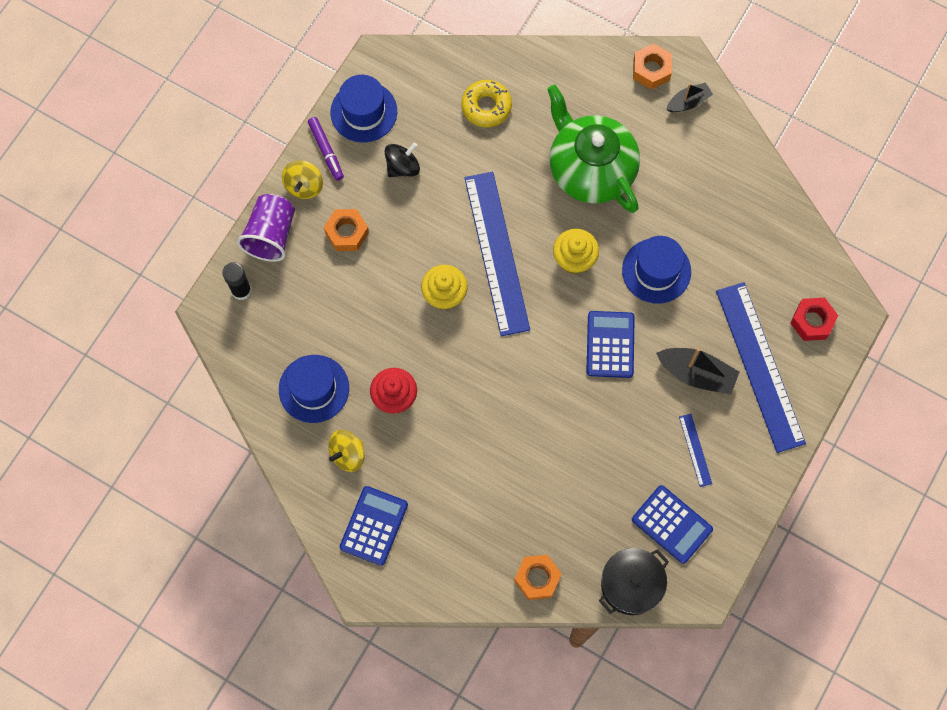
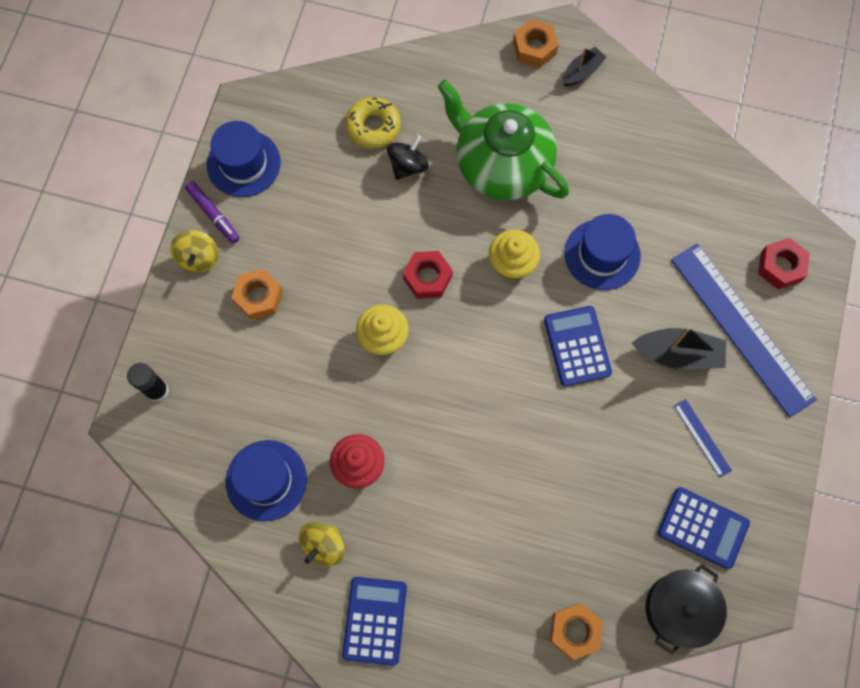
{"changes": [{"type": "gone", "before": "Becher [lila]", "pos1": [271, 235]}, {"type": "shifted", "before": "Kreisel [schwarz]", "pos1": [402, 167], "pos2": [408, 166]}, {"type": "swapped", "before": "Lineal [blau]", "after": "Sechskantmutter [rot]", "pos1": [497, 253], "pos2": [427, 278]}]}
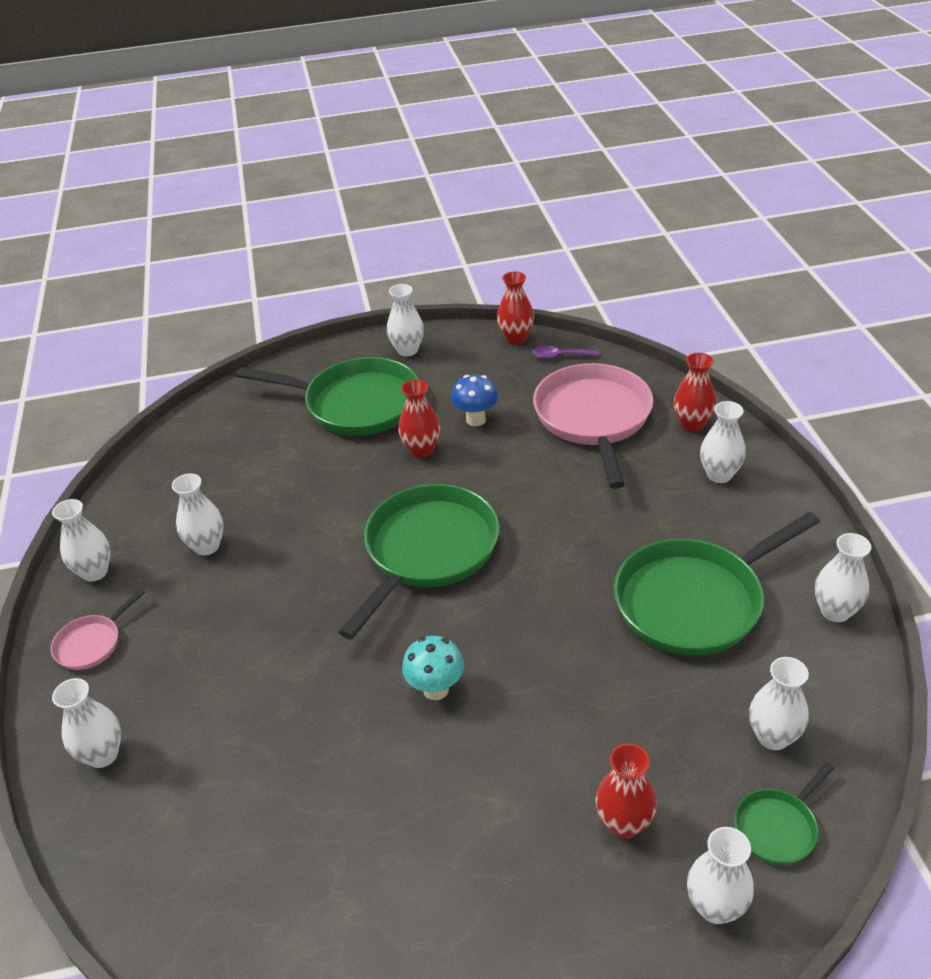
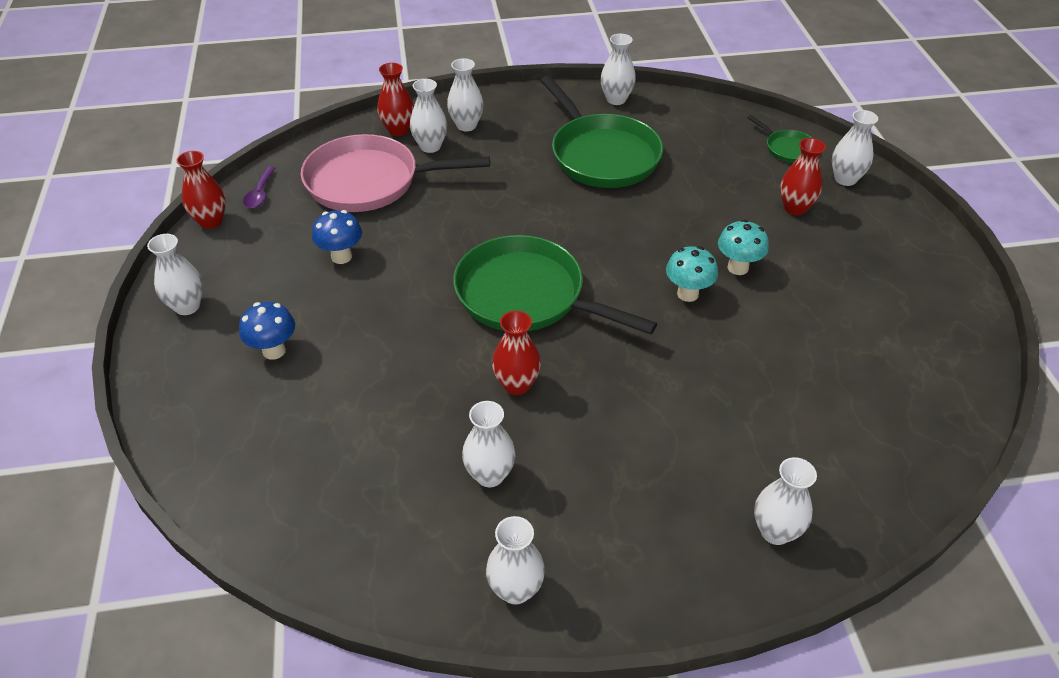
{"changes": [{"type": "gone", "before": "Pfanne [rosa]", "pos1": [91, 643]}, {"type": "swapped", "before": "Pfanne [grün]", "after": "Pilz [blau]", "pos1": [356, 404], "pos2": [274, 351]}, {"type": "shifted", "before": "Vase [rot]", "pos1": [421, 450], "pos2": [516, 384]}, {"type": "shifted", "before": "Vase [weiß]", "pos1": [773, 737], "pos2": [430, 146]}, {"type": "new", "after": "Pilz [türkis]", "pos2": [738, 267]}]}
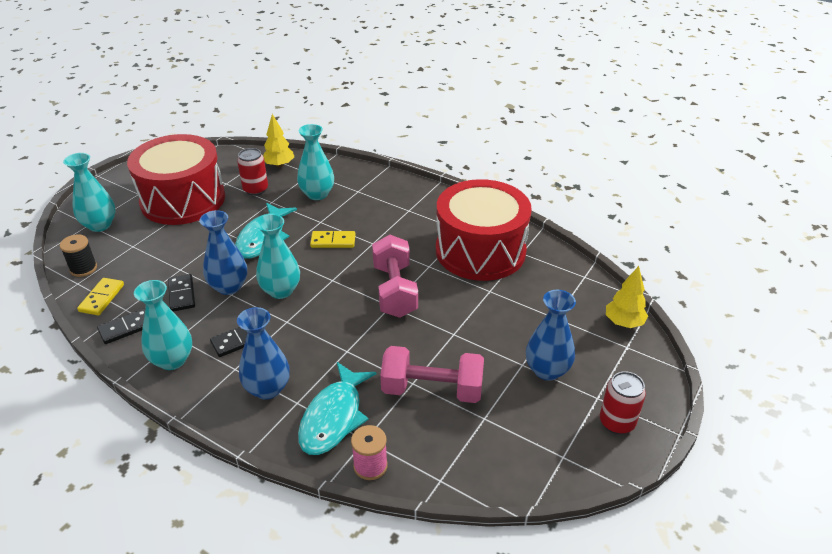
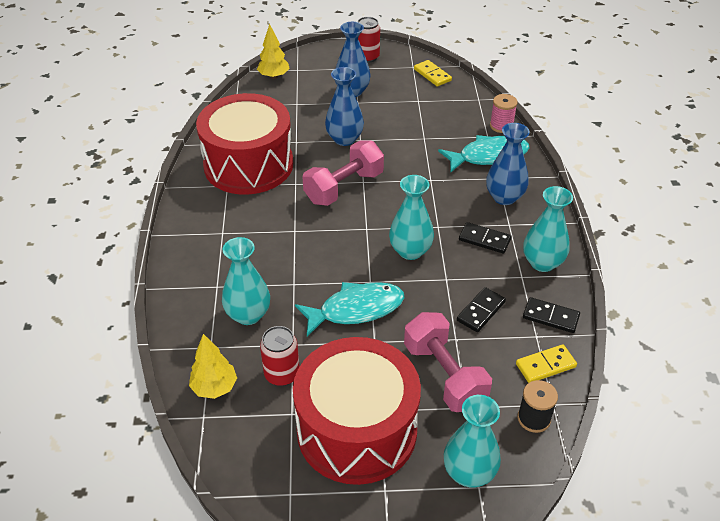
{"changes": [{"type": "shifted", "before": "Vase [blau]", "pos1": [229, 287], "pos2": [344, 139]}, {"type": "shifted", "before": "Dominostein [gelb]", "pos1": [333, 241], "pos2": [432, 75]}, {"type": "shifted", "before": "Hantel [rosa]", "pos1": [432, 389], "pos2": [444, 375]}]}
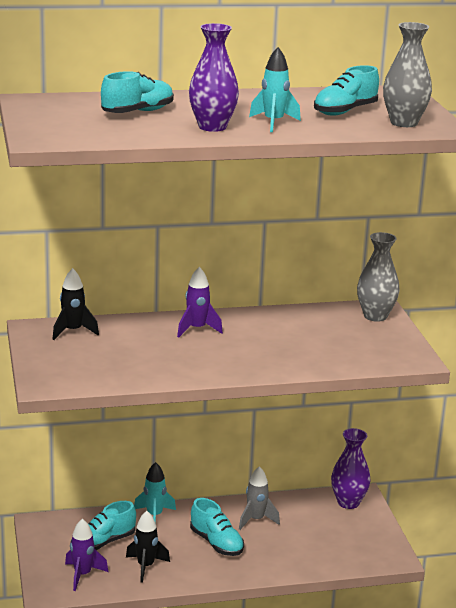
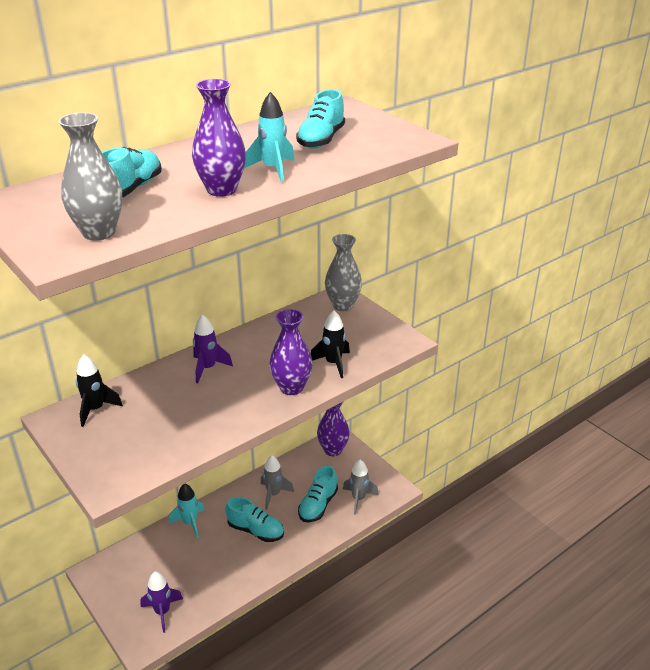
{"changes": [{"type": "shifted", "before": "Schuh [türkis]", "pos1": [103, 542], "pos2": [318, 505]}, {"type": "shifted", "before": "Rakete [schwarz]", "pos1": [145, 566], "pos2": [333, 363]}, {"type": "shifted", "before": "Vase [grau]", "pos1": [404, 123], "pos2": [99, 232]}, {"type": "new", "after": "Vase [lila]", "pos2": [291, 387]}, {"type": "new", "after": "Rakete [grau]", "pos2": [358, 499]}]}
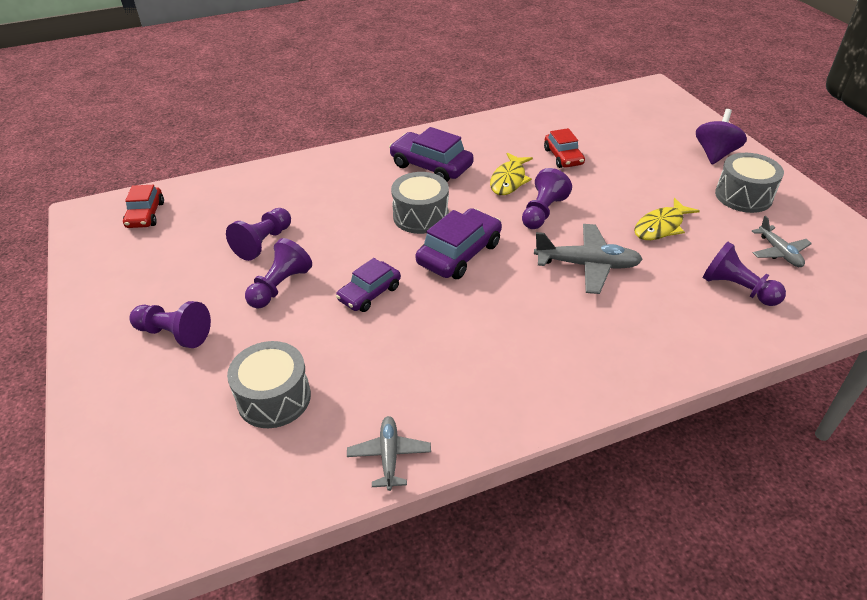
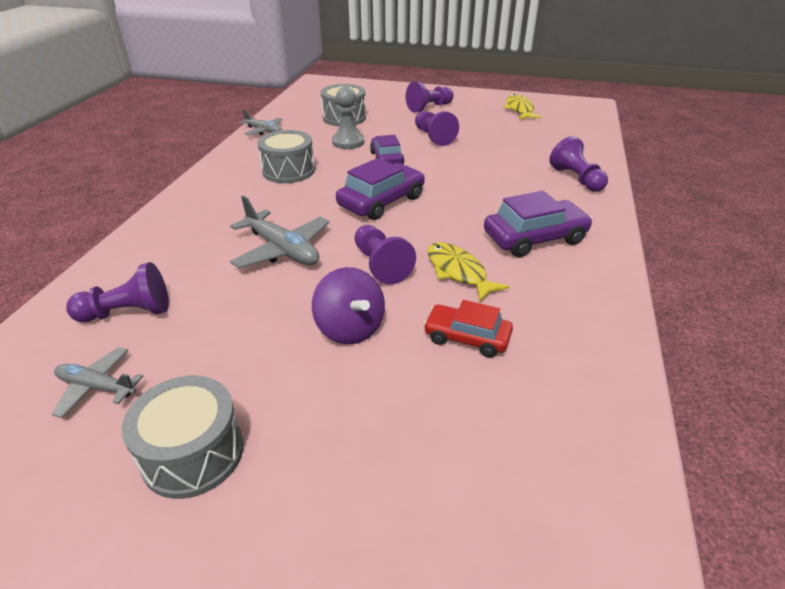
{"changes": [{"type": "gone", "before": "Auto [rot]", "pos1": [145, 215]}, {"type": "shifted", "before": "Bauer [lila]", "pos1": [263, 243], "pos2": [576, 179]}, {"type": "shifted", "before": "Trommel [grau]", "pos1": [420, 216], "pos2": [288, 171]}, {"type": "rotated", "before": "Auto [lila]", "pos1": [459, 253], "pos2": [381, 201], "turn": -120}, {"type": "rotated", "before": "Flugzeug [grau]", "pos1": [587, 265], "pos2": [282, 250], "turn": -90}, {"type": "shifted", "before": "Fisch [gelb]", "pos1": [661, 226], "pos2": [519, 110]}, {"type": "shifted", "before": "Kreisel [lila]", "pos1": [715, 154], "pos2": [350, 328]}, {"type": "new", "after": "Bauer [grau]", "pos2": [348, 142]}]}
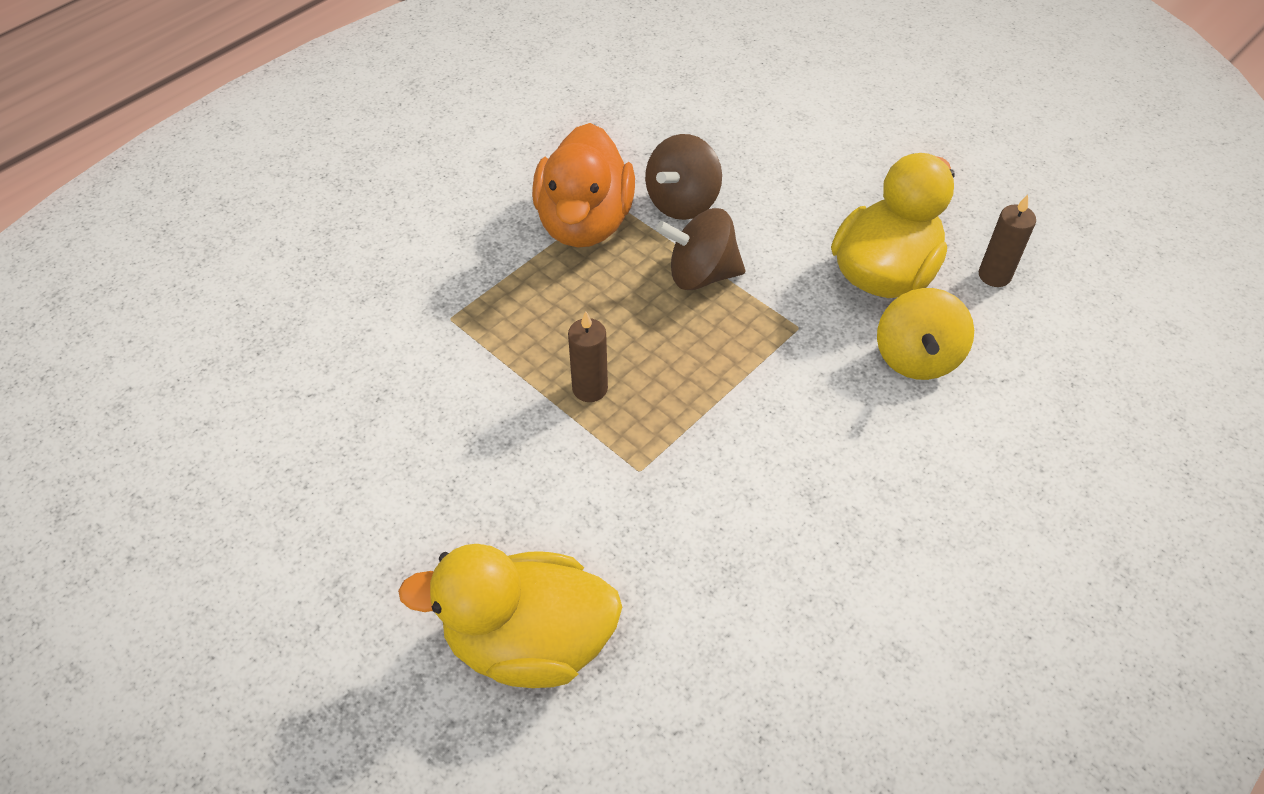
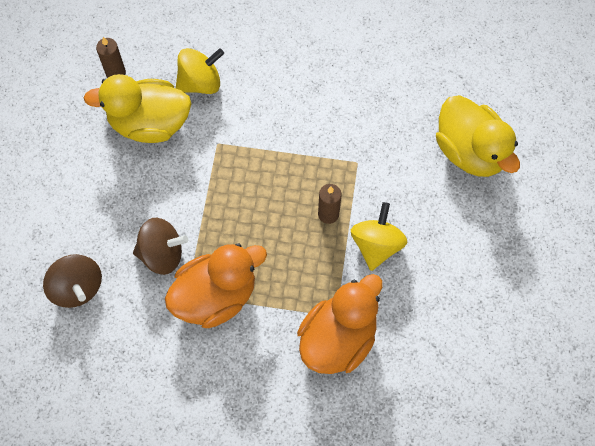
{"changes": [{"type": "shifted", "before": "Kreisel [braun]", "pos1": [701, 274], "pos2": [77, 287]}, {"type": "new", "after": "Ente [orange]", "pos2": [338, 338]}, {"type": "new", "after": "Kreisel [gelb]", "pos2": [376, 245]}]}
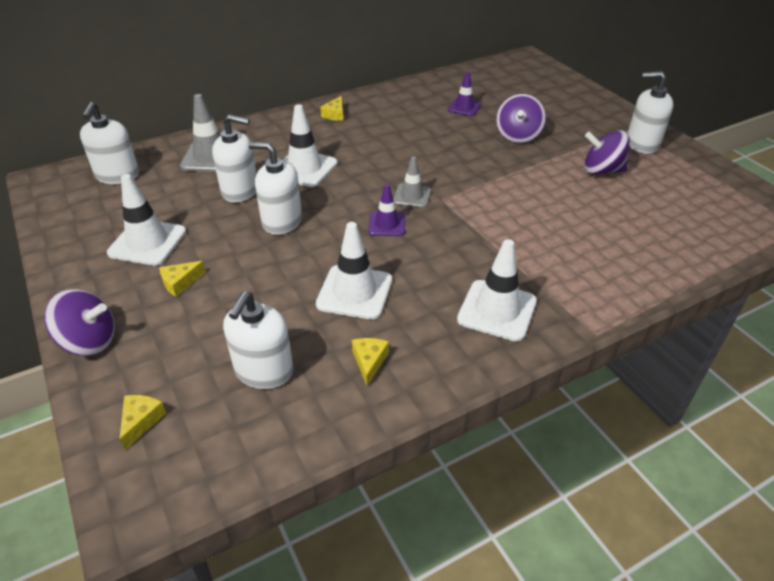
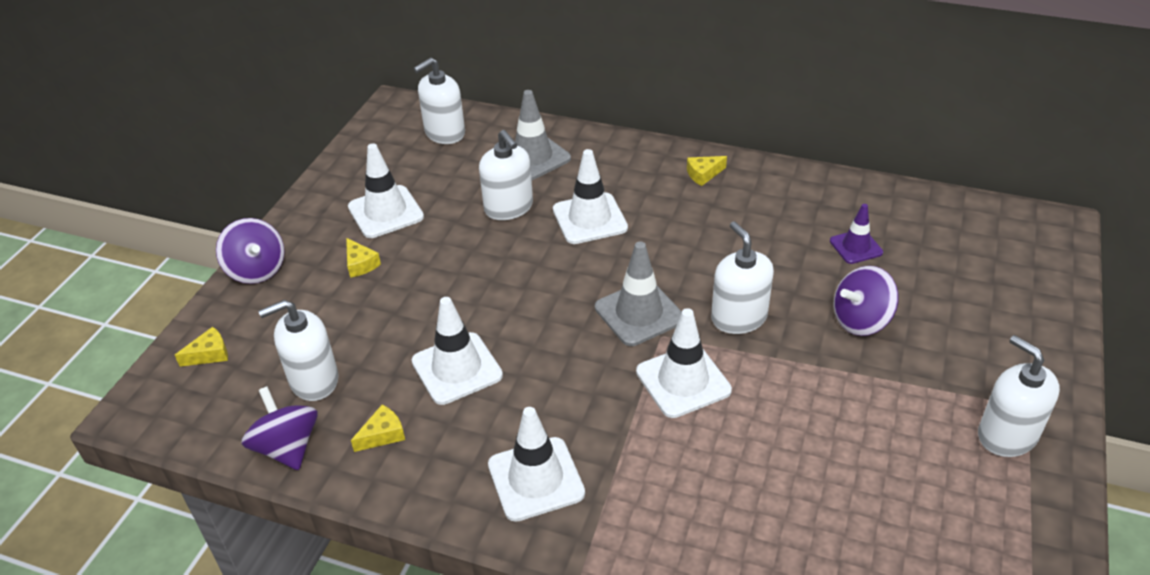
{"changes": [{"type": "rotated", "before": "Käse [gelb]", "pos1": [180, 283], "pos2": [360, 264], "turn": -135}, {"type": "shifted", "before": "Seifenspender [weiß]", "pos1": [282, 221], "pos2": [738, 317]}, {"type": "gone", "before": "Leitkegel [lila]", "pos1": [387, 224]}, {"type": "scaled", "before": "Leitkegel [grau]", "pos1": [412, 196], "pos2": [639, 313], "scale": 1.61}, {"type": "shifted", "before": "Kreisel [lila]", "pos1": [601, 170], "pos2": [287, 447]}, {"type": "new", "after": "Leitkegel [weiß]", "pos2": [683, 381]}]}
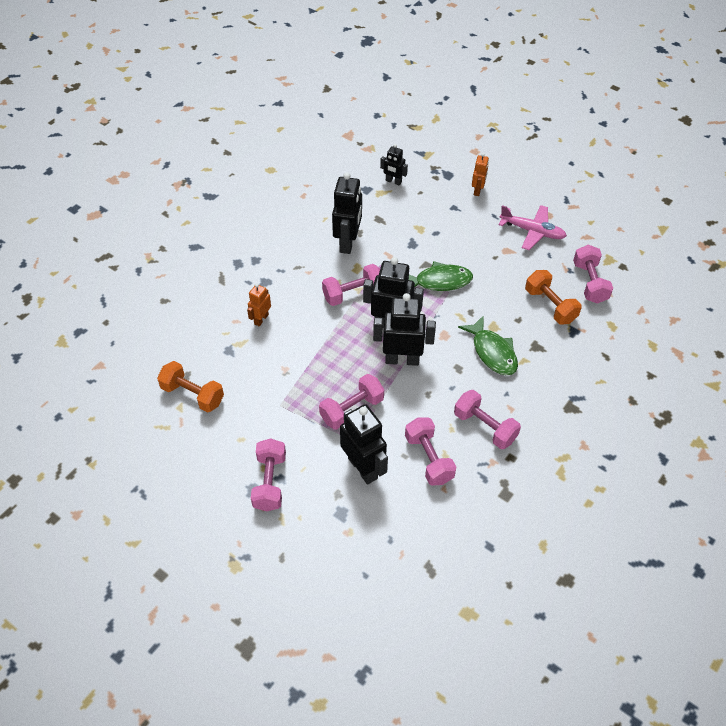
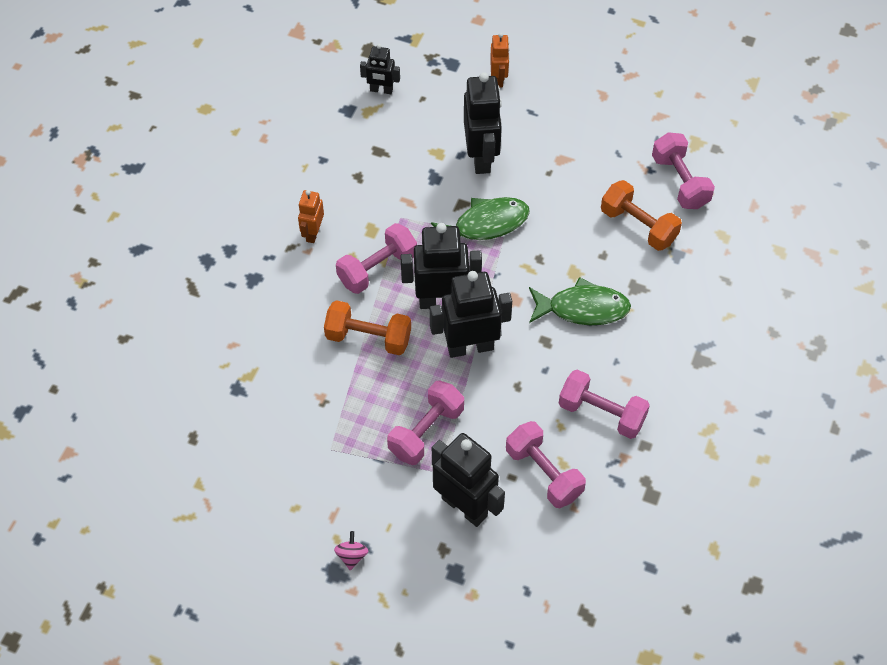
{"changes": [{"type": "shifted", "before": "Hantel [orange]", "pos1": [192, 395], "pos2": [368, 338]}, {"type": "shifted", "before": "Roboter [orange]", "pos1": [261, 319], "pos2": [313, 233]}, {"type": "swapped", "before": "Hantel [rosa]", "after": "Kreisel [rosa]", "pos1": [270, 482], "pos2": [352, 556]}, {"type": "shifted", "before": "Roboter [schwarz]", "pos1": [348, 242], "pos2": [481, 157]}, {"type": "rotated", "before": "Fisch [grün]", "pos1": [492, 352], "pos2": [583, 308], "turn": -45}, {"type": "gone", "before": "Flugzeug [rosa]", "pos1": [532, 231]}]}
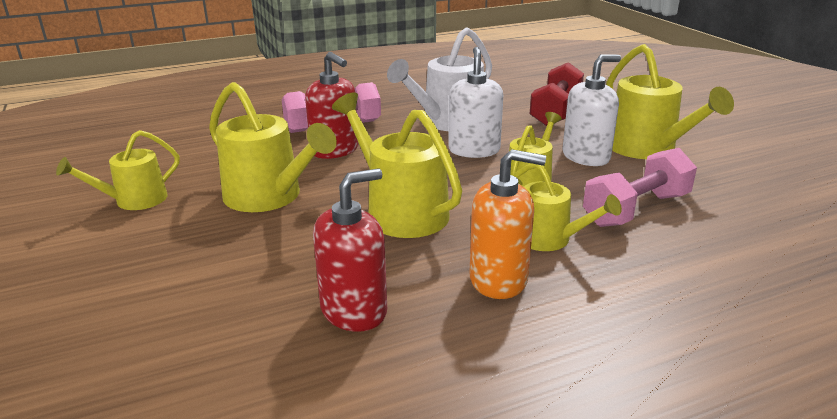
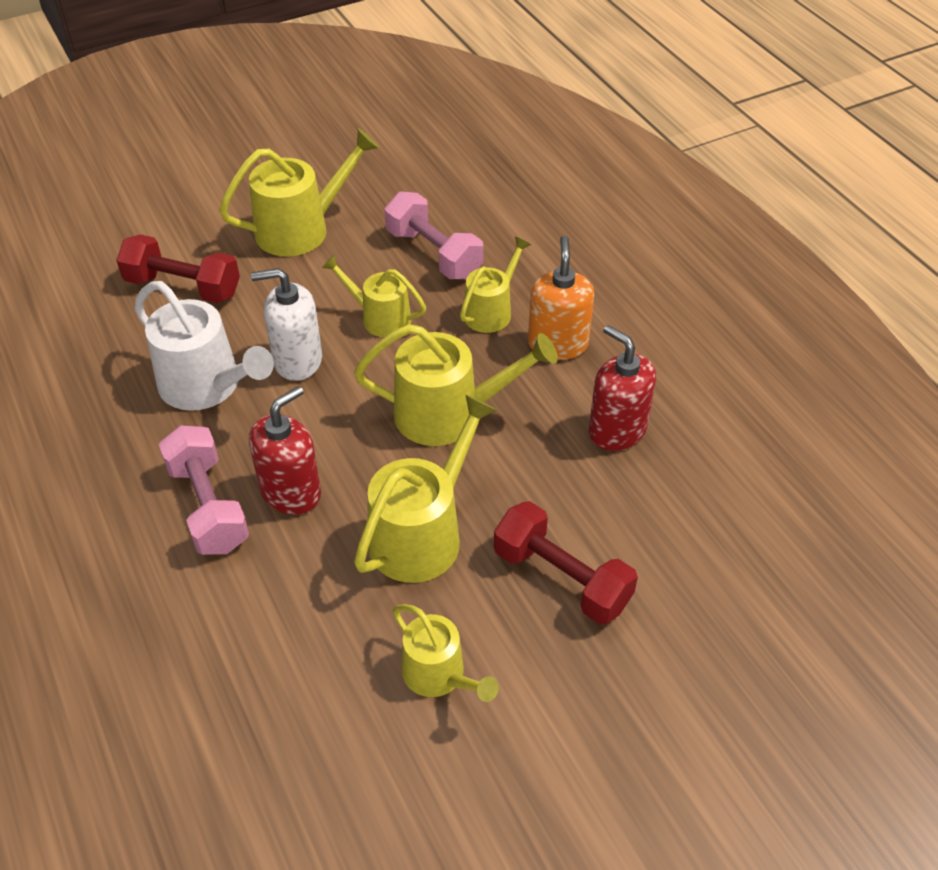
{"changes": [{"type": "rotated", "before": "Gießkanne [gelb]", "pos1": [401, 211], "pos2": [448, 414], "turn": -135}, {"type": "gone", "before": "Seifenspender [weiß]", "pos1": [586, 157]}, {"type": "new", "after": "Hantel [rot]", "pos2": [561, 578]}]}
